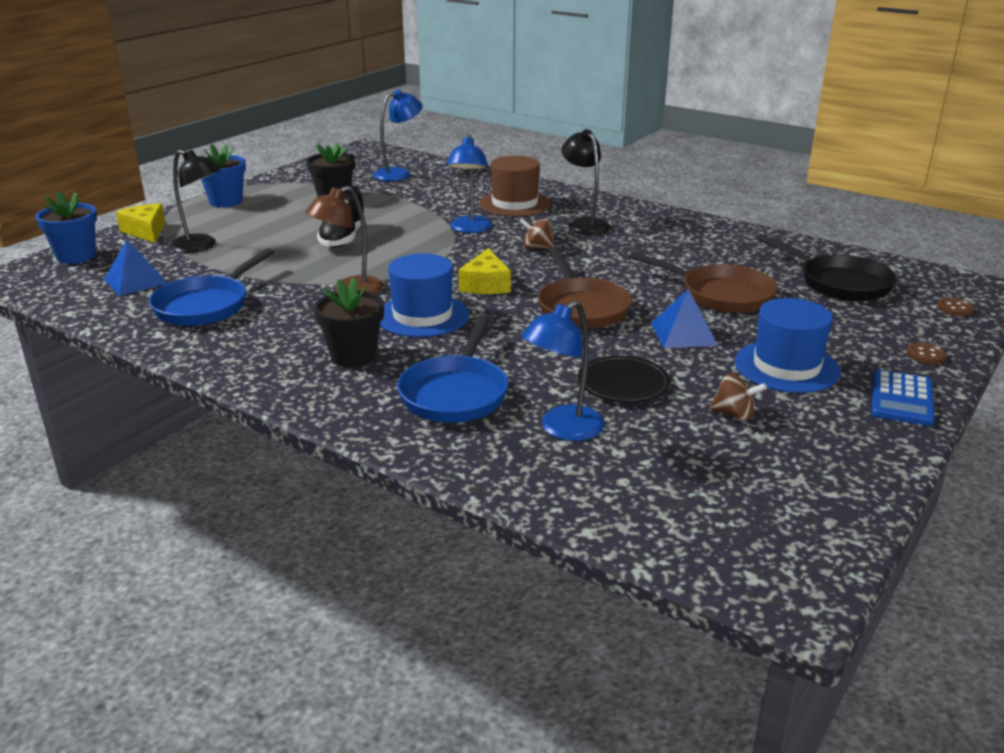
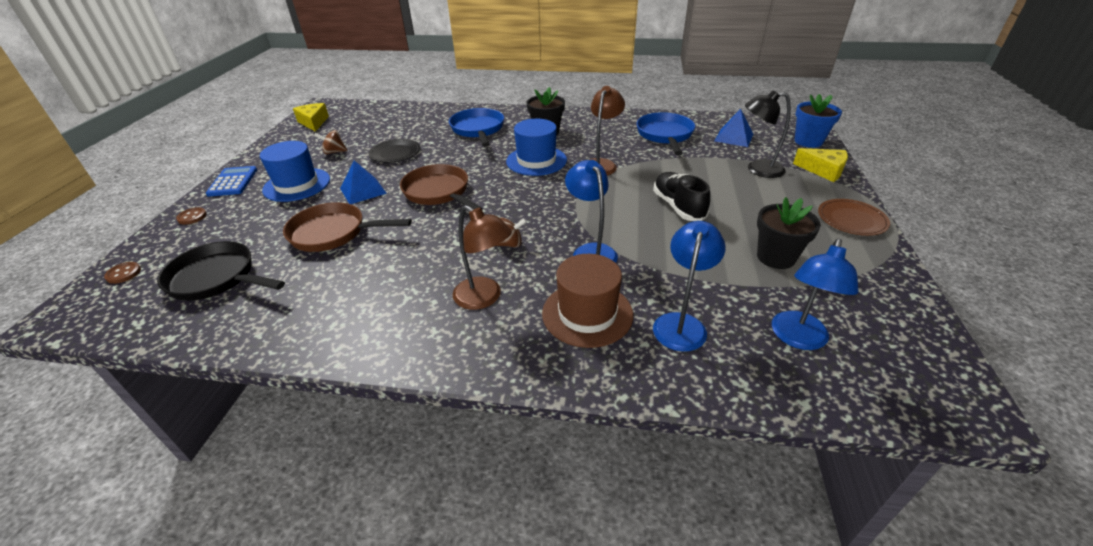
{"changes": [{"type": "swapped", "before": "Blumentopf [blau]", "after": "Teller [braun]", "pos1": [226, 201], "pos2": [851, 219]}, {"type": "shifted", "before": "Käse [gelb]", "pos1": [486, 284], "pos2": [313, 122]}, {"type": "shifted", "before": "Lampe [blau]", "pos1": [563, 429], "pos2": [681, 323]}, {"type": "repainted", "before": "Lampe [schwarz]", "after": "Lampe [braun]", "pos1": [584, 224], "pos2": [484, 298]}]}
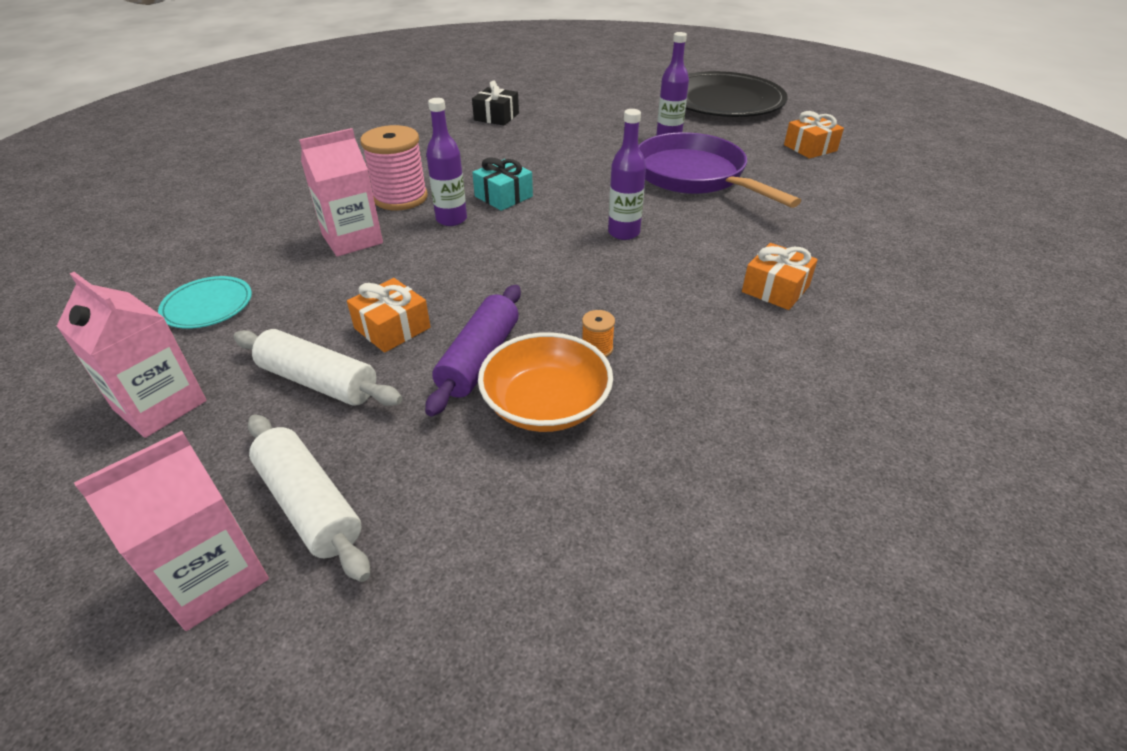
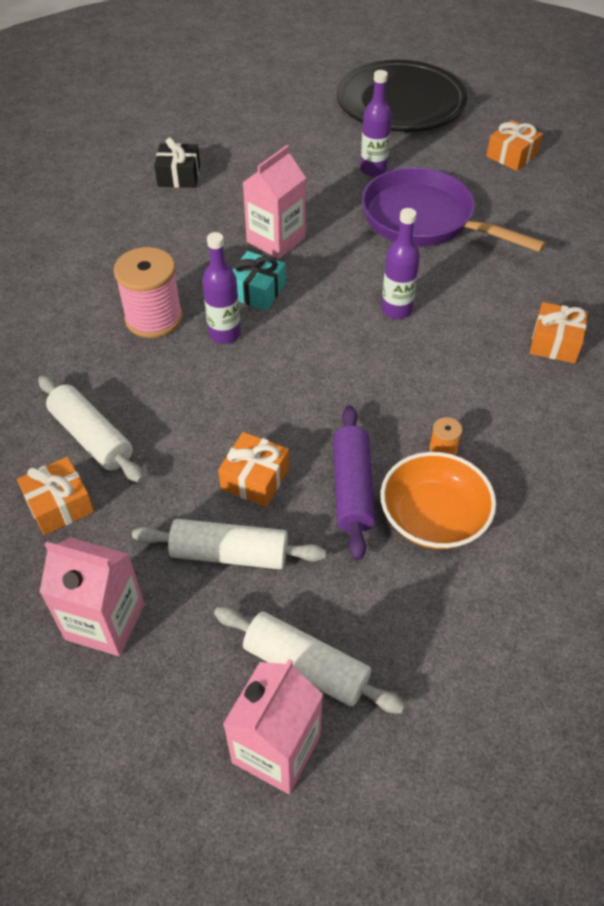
{"changes": [{"type": "swapped", "before": "Teller [türkis]", "after": "Geschenk [orange]", "pos1": [208, 306], "pos2": [59, 505]}, {"type": "shifted", "before": "Getränkekarton [rosa]", "pos1": [352, 239], "pos2": [276, 240]}, {"type": "new", "after": "Nudelholz [weiß]", "pos2": [92, 437]}]}
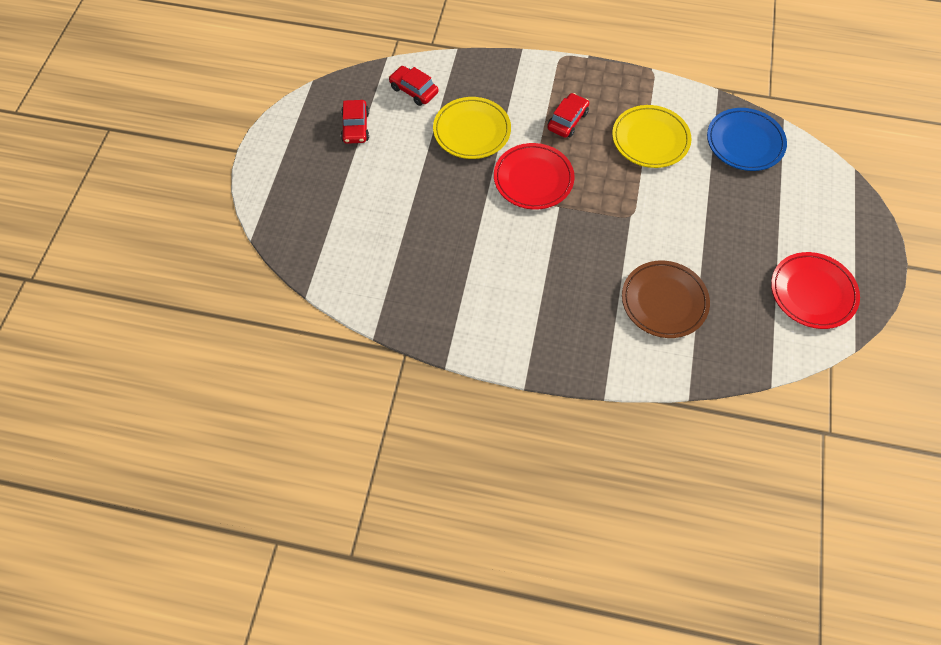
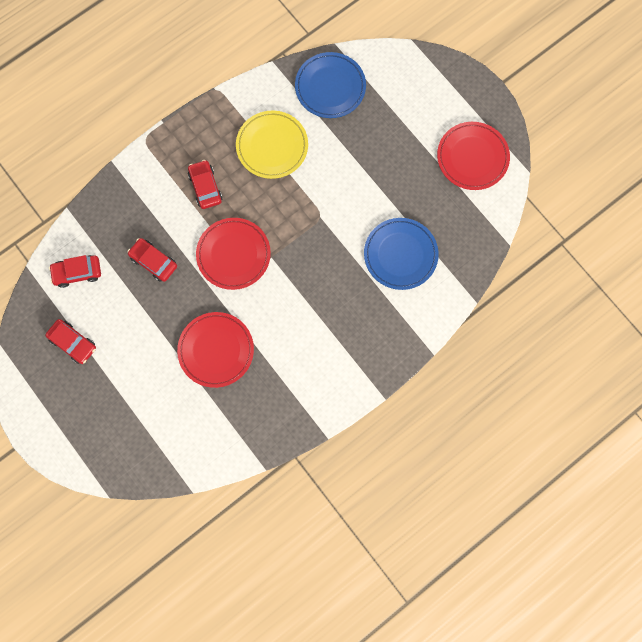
{"changes": [{"type": "swapped", "before": "Teller [gelb]", "after": "Auto [rot]", "pos1": [472, 131], "pos2": [154, 262]}, {"type": "repainted", "before": "Teller [braun]", "after": "Teller [blau]", "pos1": [664, 301], "pos2": [400, 255]}, {"type": "new", "after": "Teller [rot]", "pos2": [216, 350]}]}
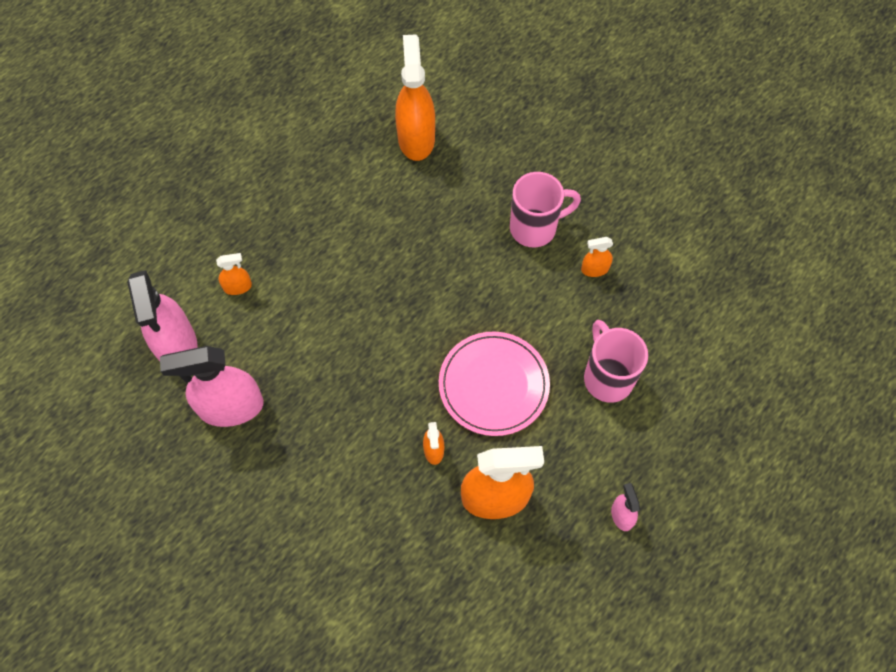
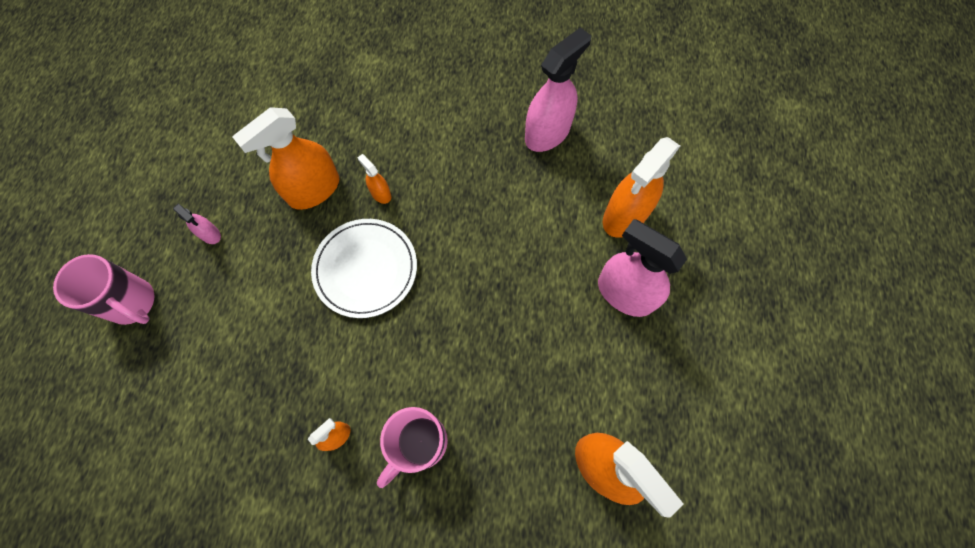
{"changes": [{"type": "shifted", "before": "Sprühflasche [rosa]", "pos1": [177, 346], "pos2": [624, 293]}, {"type": "scaled", "before": "Sprühflasche [orange]", "pos1": [238, 287], "pos2": [625, 215], "scale": 2.15}, {"type": "repainted", "before": "Teller [rosa]", "after": "Teller [weiß]", "pos1": [493, 385], "pos2": [365, 269]}, {"type": "shifted", "before": "Tasse [rosa]", "pos1": [607, 377], "pos2": [133, 303]}]}
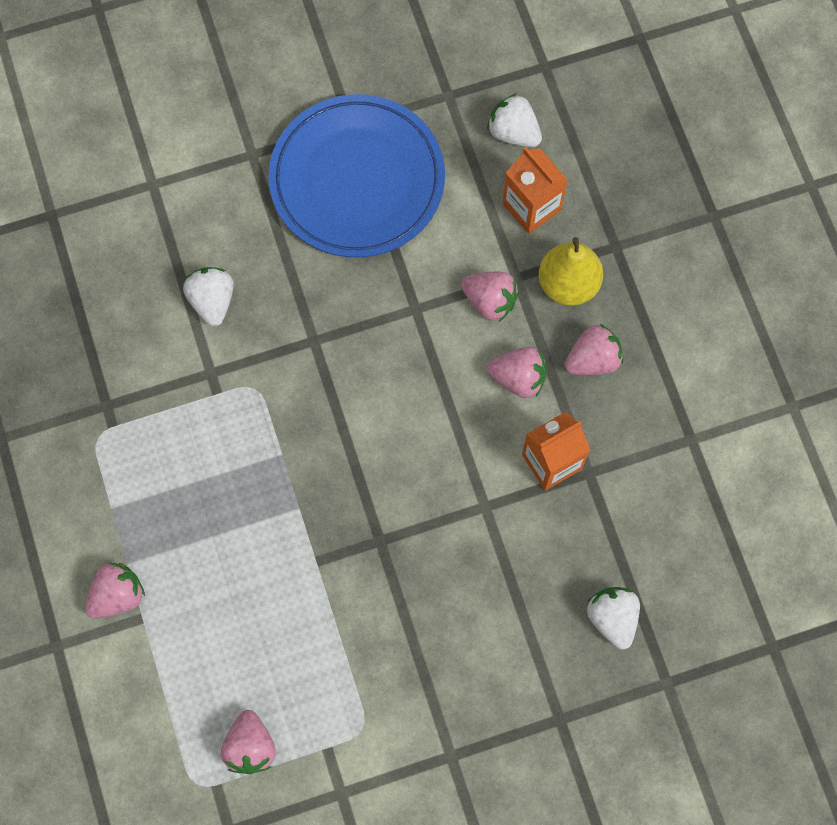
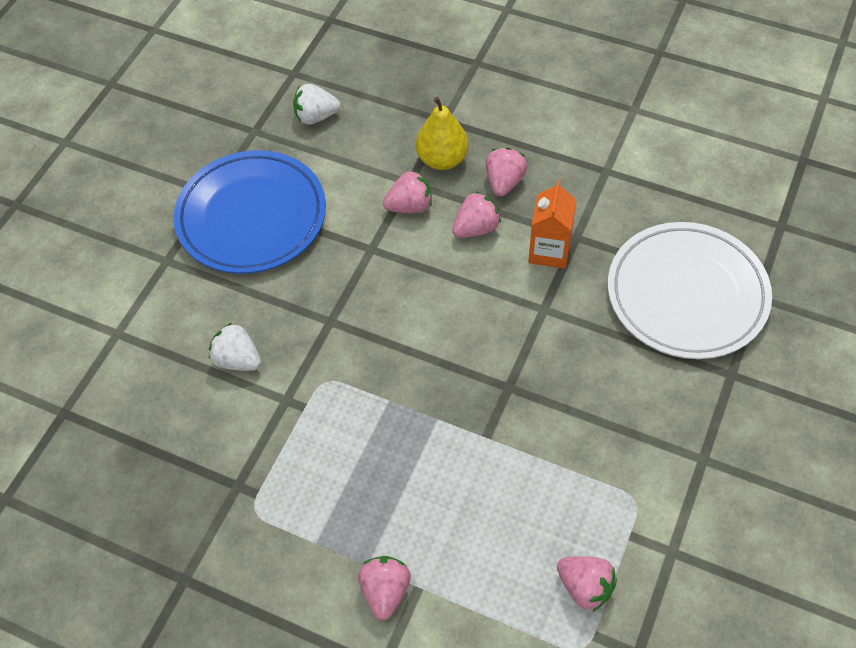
{"changes": [{"type": "gone", "before": "Getränkekarton [orange]", "pos1": [531, 207]}, {"type": "swapped", "before": "Erdbeere [weiß]", "after": "Teller [weiß]", "pos1": [612, 618], "pos2": [686, 294]}]}
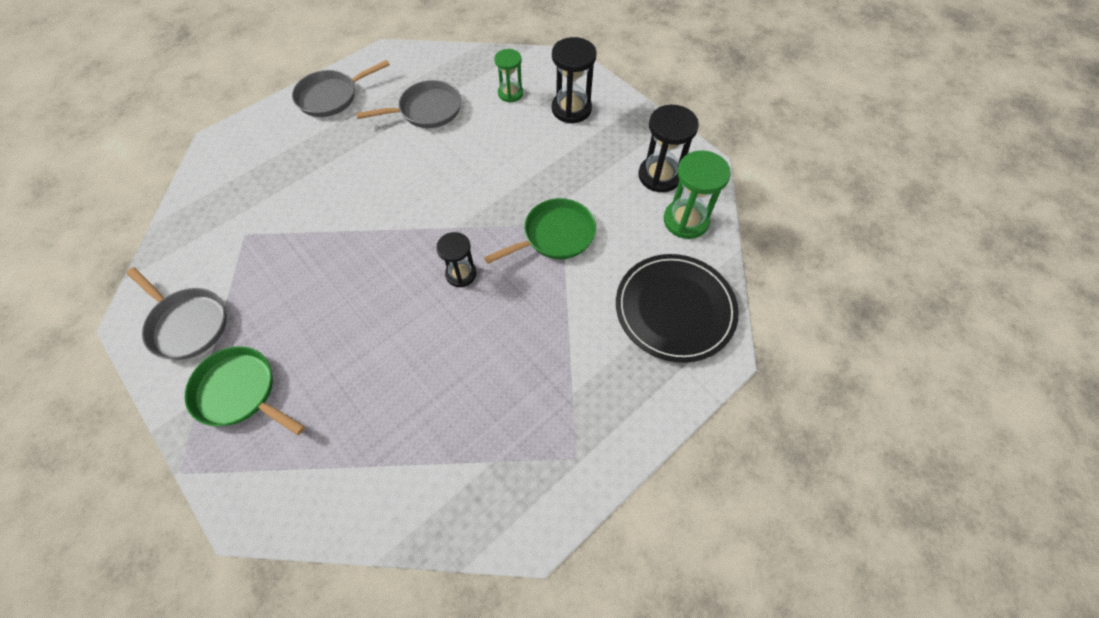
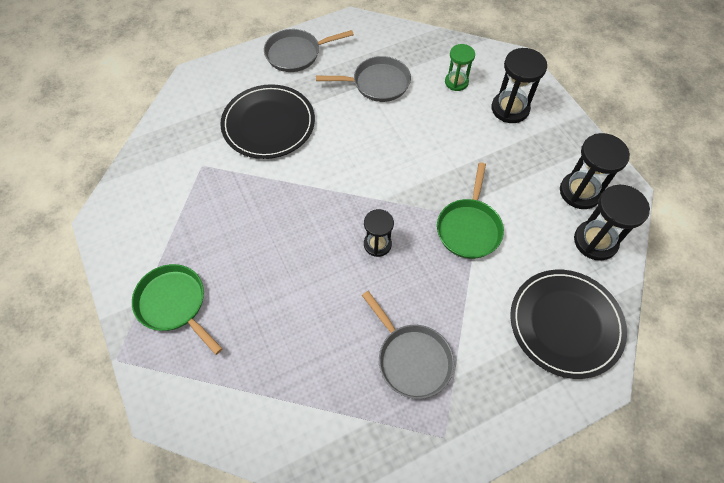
{"changes": [{"type": "shifted", "before": "Pfanne [grau]", "pos1": [187, 324], "pos2": [411, 359]}, {"type": "rotated", "before": "Pfanne [grün]", "pos1": [555, 235], "pos2": [469, 228], "turn": 120}, {"type": "repainted", "before": "Sanduhr [grün]", "after": "Sanduhr [schwarz]", "pos1": [686, 220], "pos2": [595, 241]}, {"type": "new", "after": "Teller [schwarz]", "pos2": [268, 124]}]}
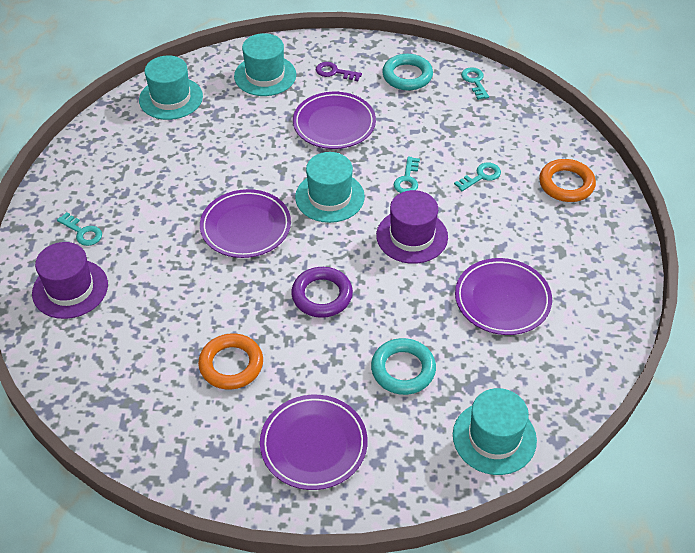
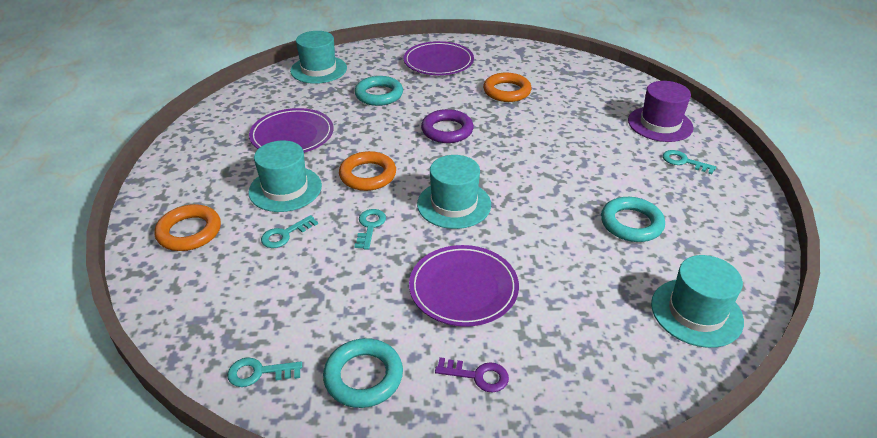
{"changes": [{"type": "gone", "before": "Teller [lila]", "pos1": [245, 227]}, {"type": "shifted", "before": "Hut [türkis]", "pos1": [265, 75], "pos2": [285, 189]}, {"type": "swapped", "before": "Hut [lila]", "after": "Ring [orange]", "pos1": [412, 236], "pos2": [368, 175]}, {"type": "rotated", "before": "Schlüssel [türkis]", "pos1": [475, 82], "pos2": [259, 373], "turn": 105}, {"type": "new", "after": "Ring [türkis]", "pos2": [631, 223]}]}
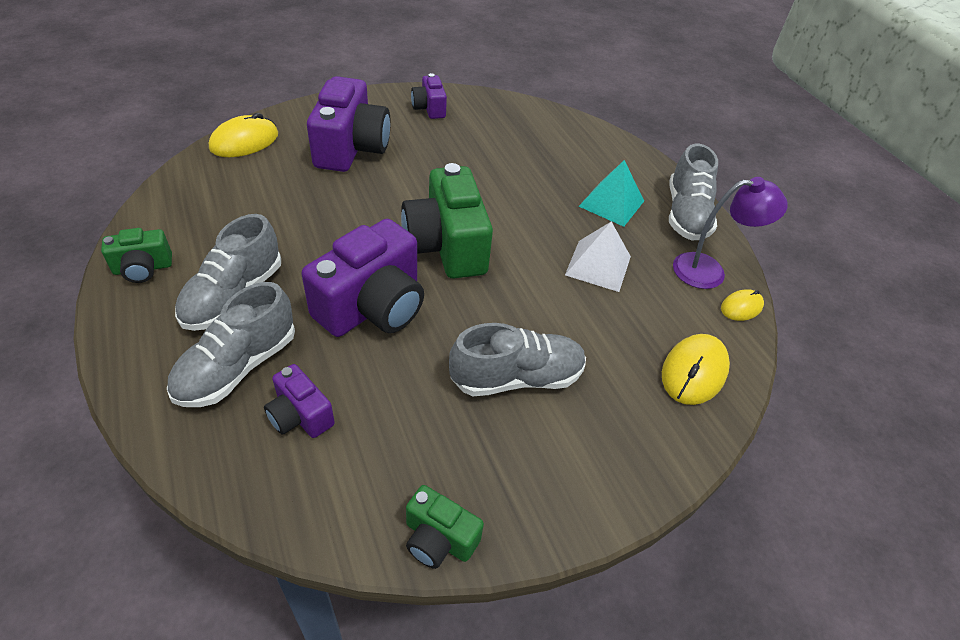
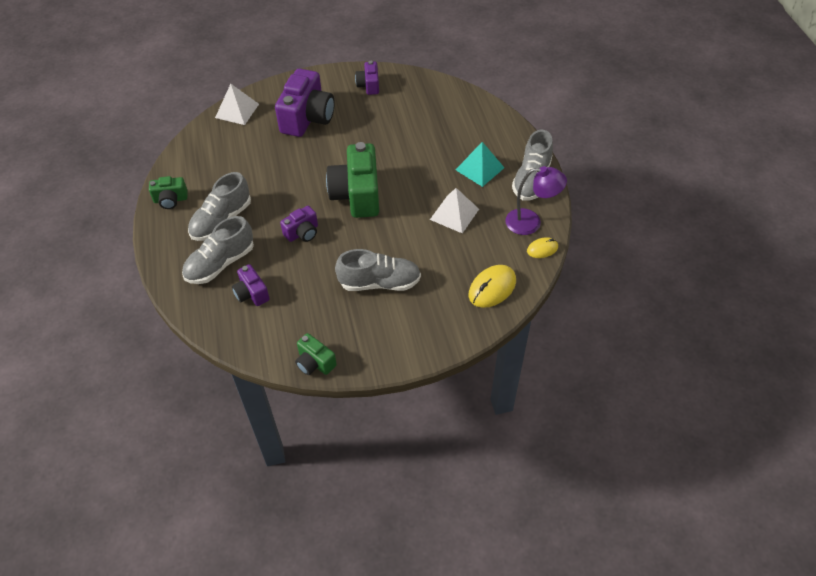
{"changes": [{"type": "swapped", "before": "Computermaus [gelb]", "after": "Pyramide [weiß]", "pos1": [244, 141], "pos2": [237, 110]}, {"type": "scaled", "before": "Kamera [lila]", "pos1": [373, 306], "pos2": [302, 233], "scale": 0.52}]}
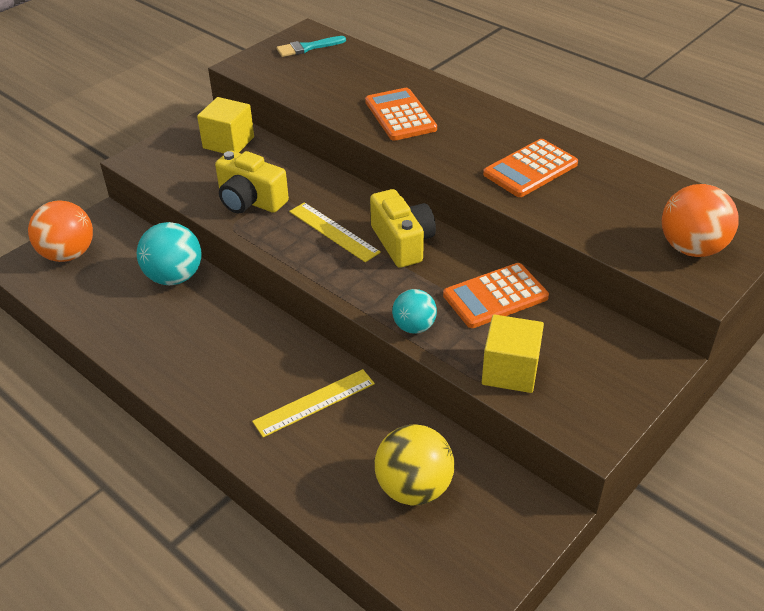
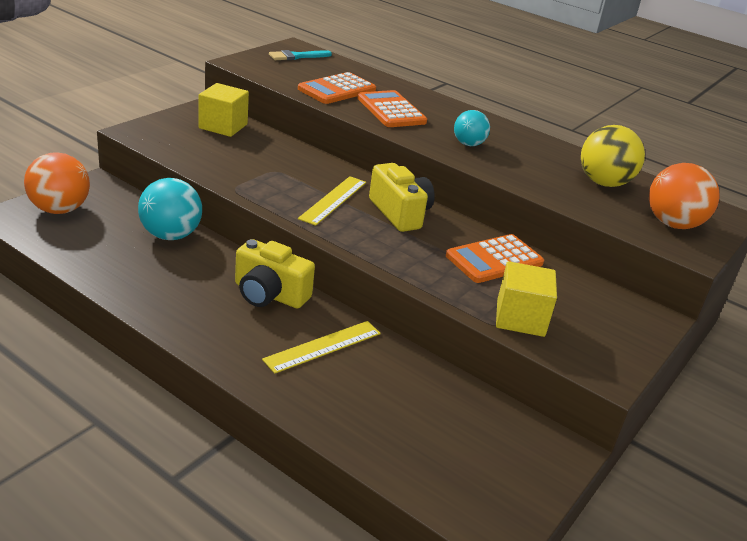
{"changes": [{"type": "shifted", "before": "Kamera [gelb]", "pos1": [250, 201], "pos2": [269, 294]}, {"type": "rotated", "before": "Lineal [gelb]", "pos1": [333, 231], "pos2": [333, 200], "turn": 75}, {"type": "shifted", "before": "Ball [gelb]", "pos1": [413, 488], "pos2": [603, 183]}, {"type": "shifted", "before": "Ball [türkis]", "pos1": [414, 327], "pos2": [468, 144]}, {"type": "shifted", "before": "Taschenrechner [orange]", "pos1": [530, 169], "pos2": [337, 90]}]}
